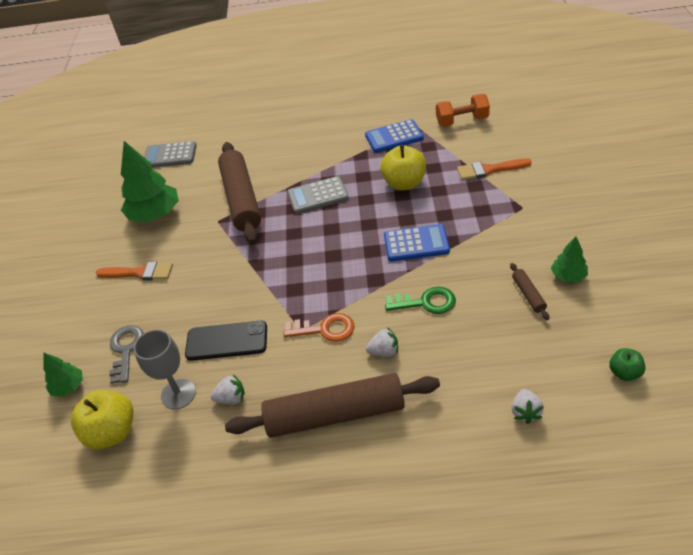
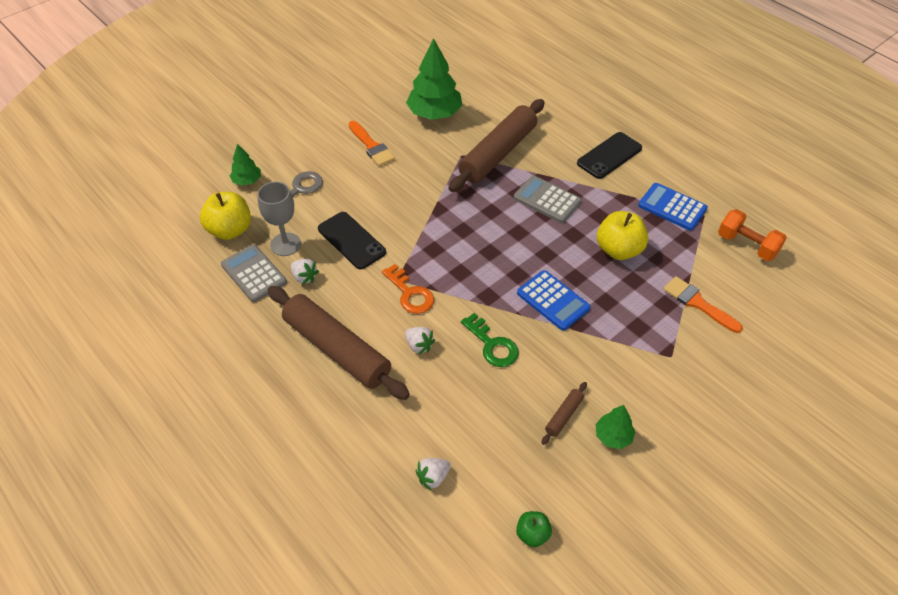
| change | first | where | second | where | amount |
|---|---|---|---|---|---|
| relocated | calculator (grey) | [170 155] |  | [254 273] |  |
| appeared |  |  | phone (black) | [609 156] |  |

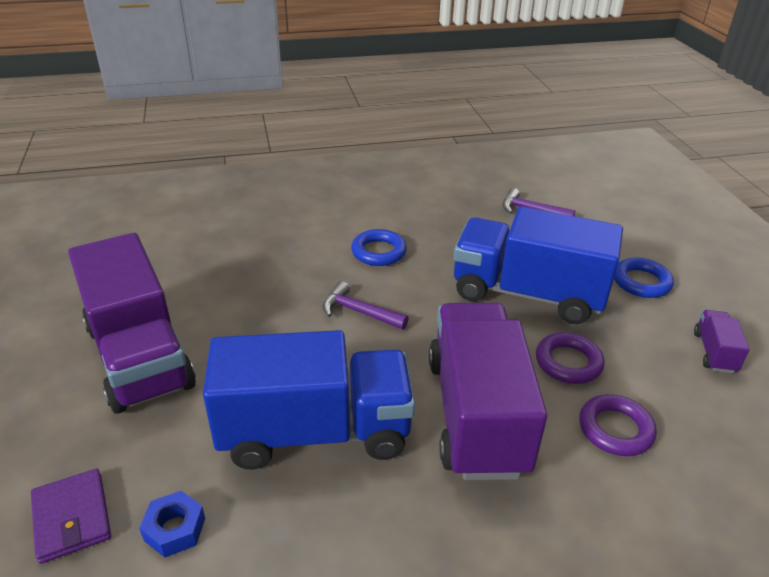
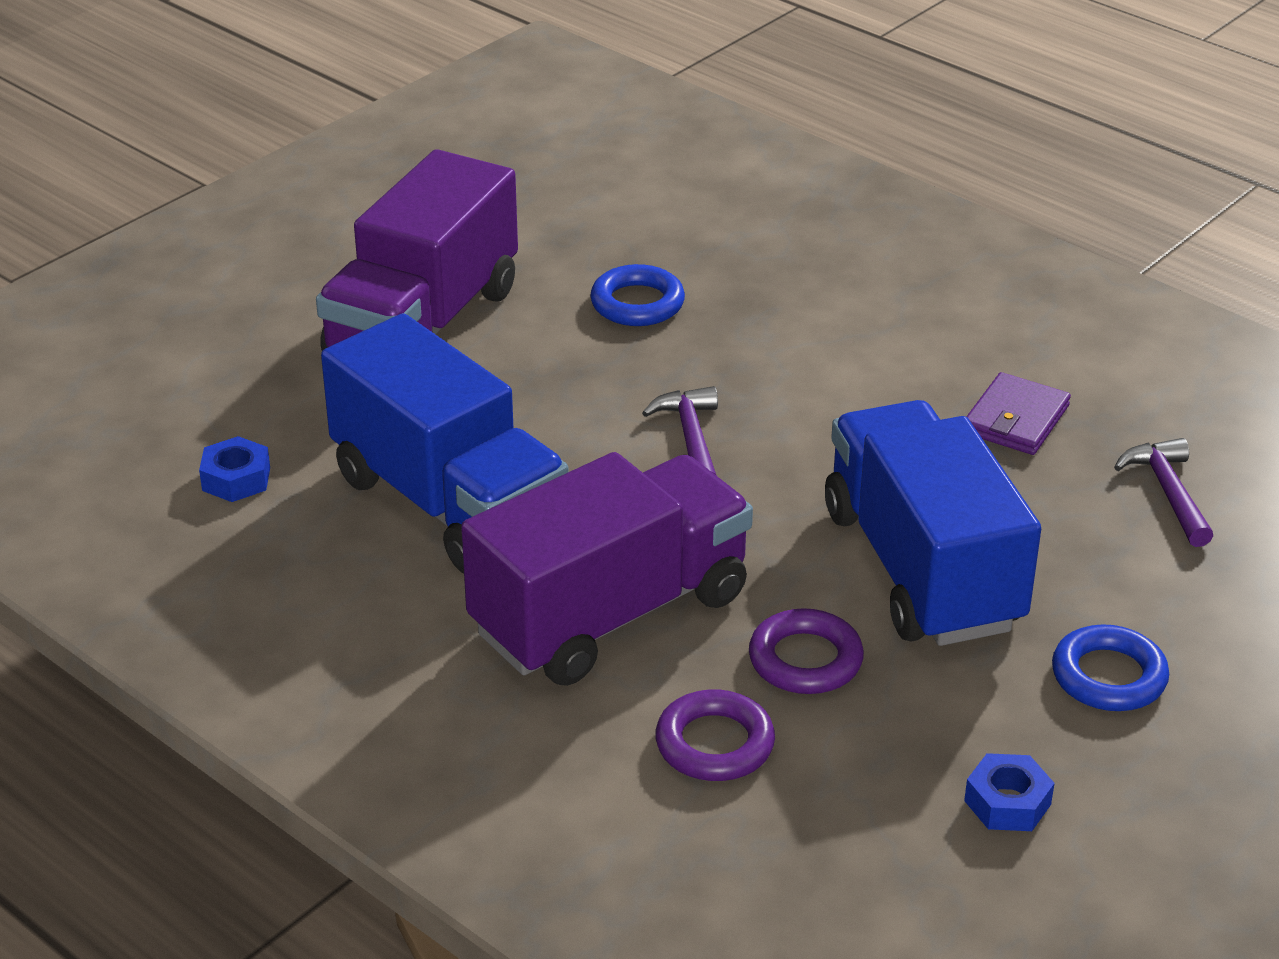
| change | first | where | second | where | amount |
|---|---|---|---|---|---|
| relocated | wallet (purple) | [72 517] |  | [1015 419] |  |
| relocated | ring (blue) | [378 252] |  | [637 303] |  |
| exchanged | truck (purple) | [714 352] | nut (blue) | [1007 802] |  |

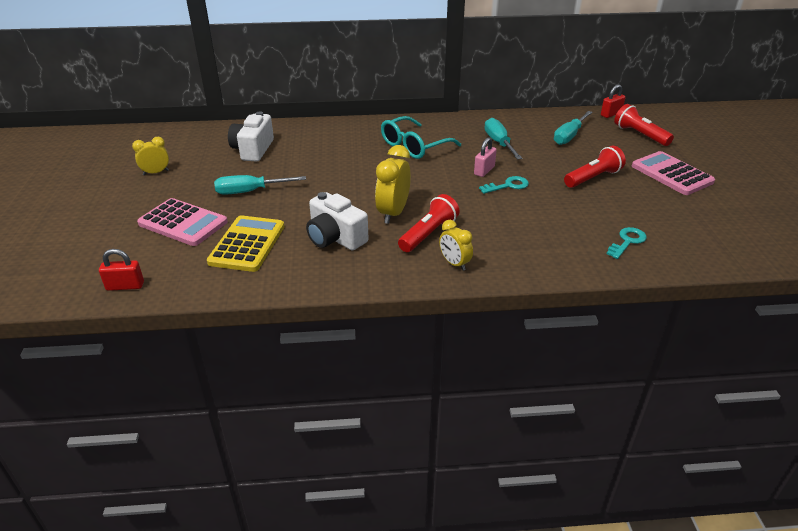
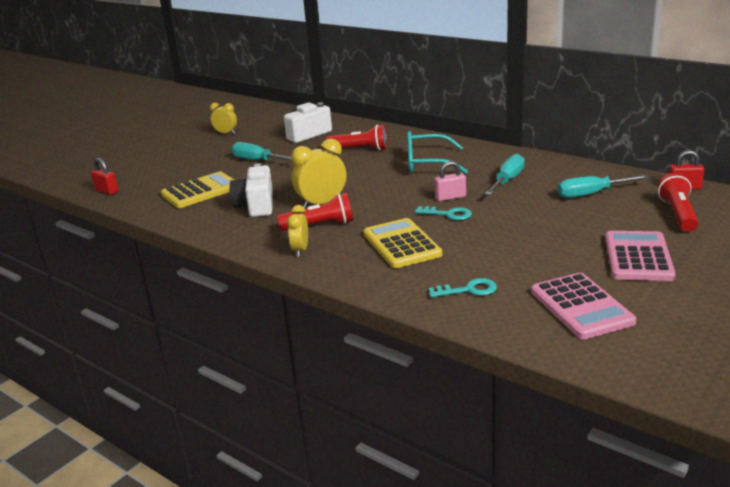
| change | first | where | second | where | amount |
|---|---|---|---|---|---|
| relocated | calculator (pink) | [183 223] |  | [581 307] |  |
| relocated | flashlight (red) | [593 178] |  | [360 149] |  |
| appeared |  |  | calculator (yellow) | [401 244] |  |

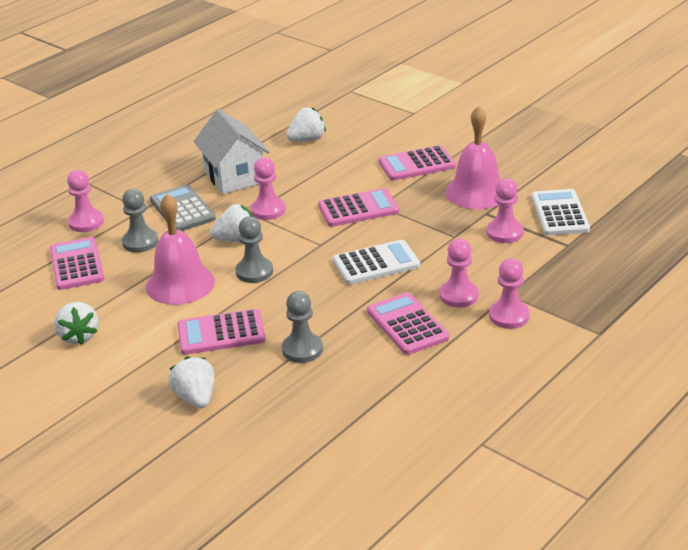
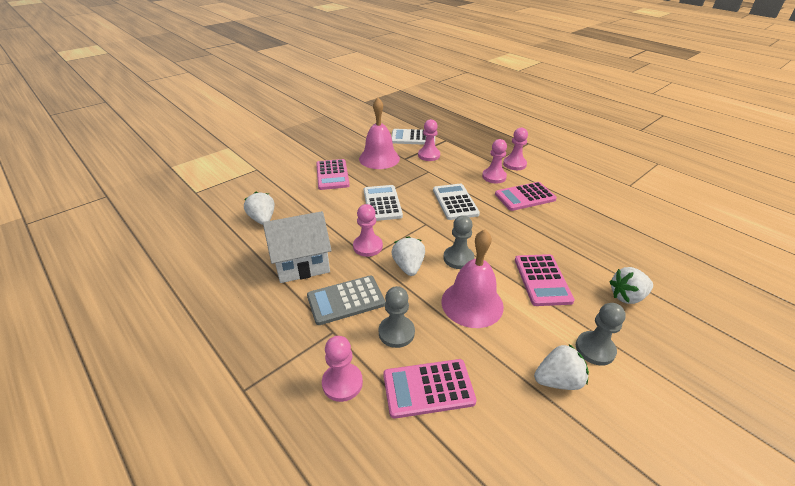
| change | first | where | second | where | amount |
|---|---|---|---|---|---|
| relocated | pawn (grey) | [302 349] |  | [595 349] |  |
| colour | calculator (pink) | [358 209] | calculator (white) | [382 203] |  |

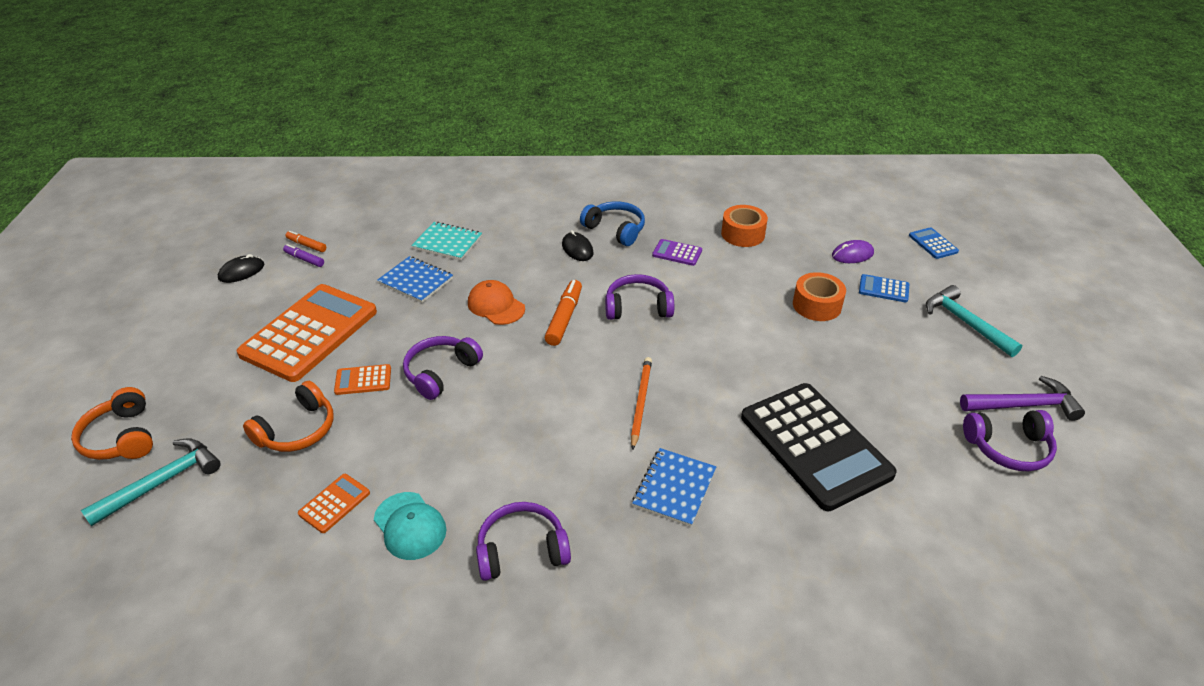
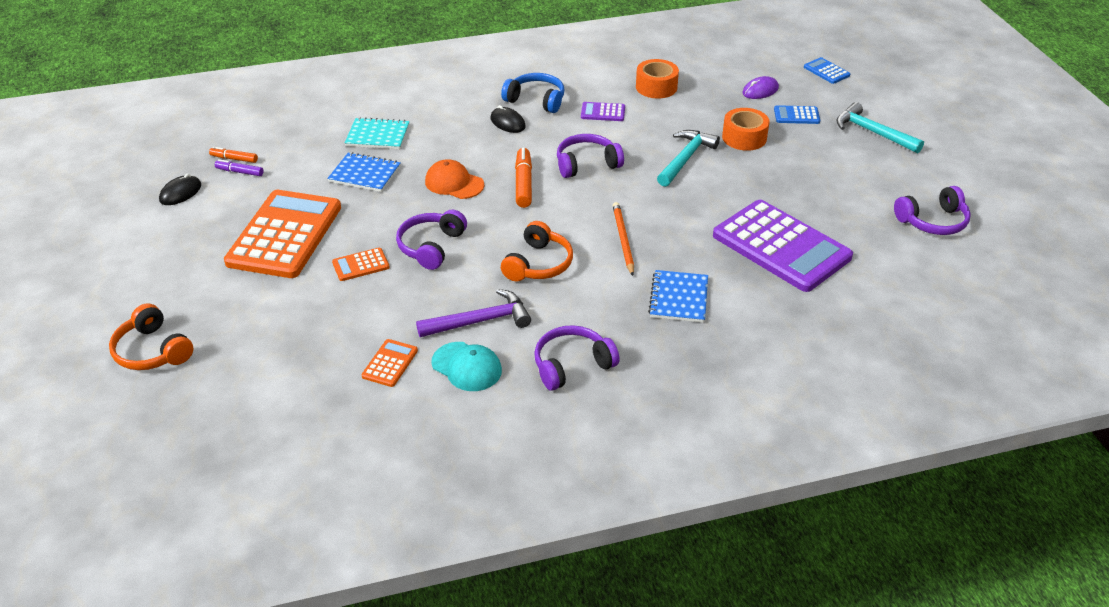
| change | first | where | second | where | amount |
|---|---|---|---|---|---|
| relocated | hammer (turquoise) | [162 482] |  | [685 159] |  |
| relocated | headphones (orange) | [297 430] |  | [538 264] |  |
| colour | calculator (black) | [814 445] | calculator (purple) | [781 247] |  |
| relocated | hammer (purple) | [1023 405] |  | [480 321] |  |

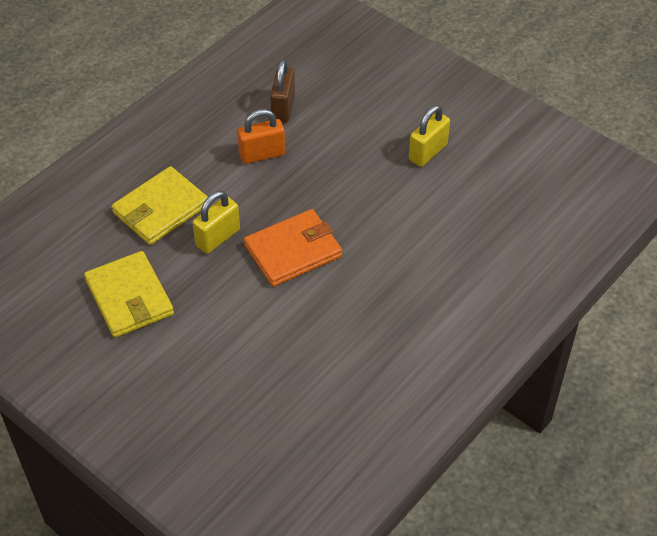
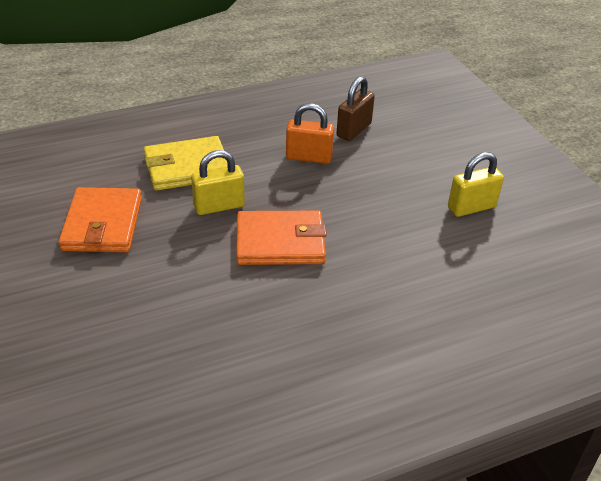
| change | first | where | second | where | amount |
|---|---|---|---|---|---|
| colour | wallet (yellow) | [129 297] | wallet (orange) | [103 224] |  |

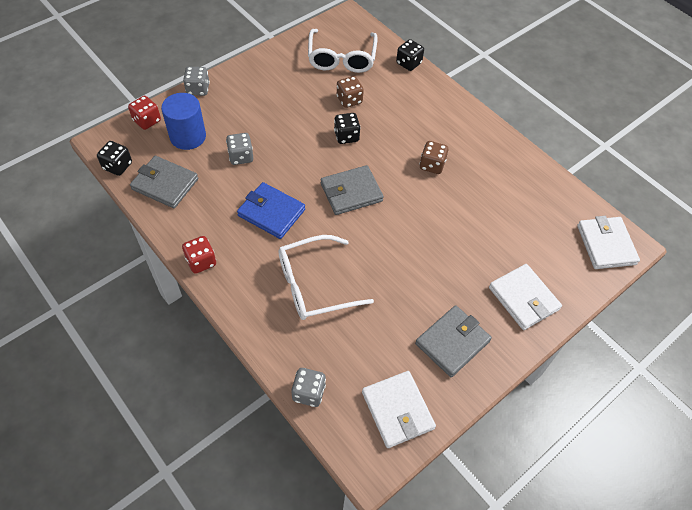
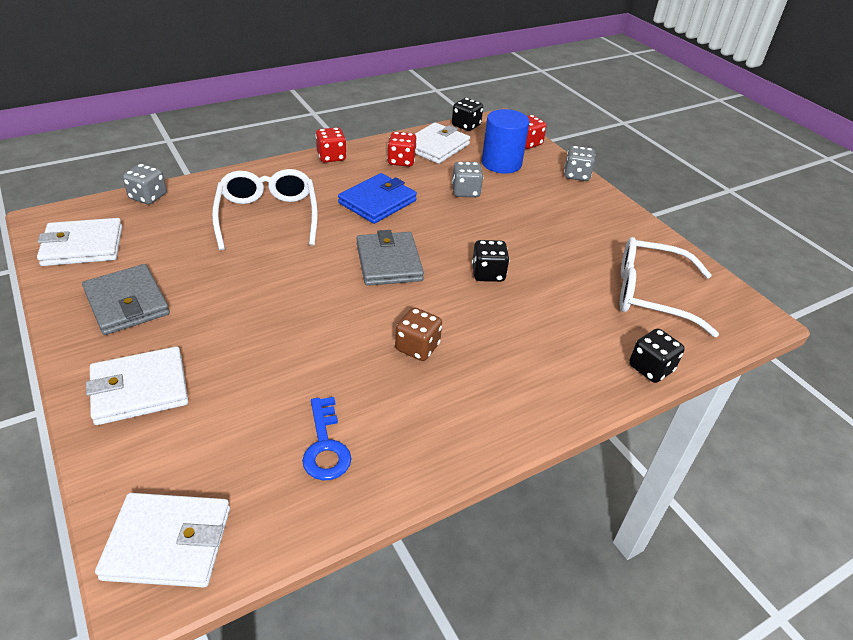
| change | first | where | second | where | amount |
|---|---|---|---|---|---|
| colour | wallet (grey) | [165 184] | wallet (white) | [436 146] |  |
| missing | dice (brown) | [349 100] |  |  |  |
| appeared |  |  | key (blue) | [325 446] |  |
| appeared |  |  | dice (red) | [401 161] |  |

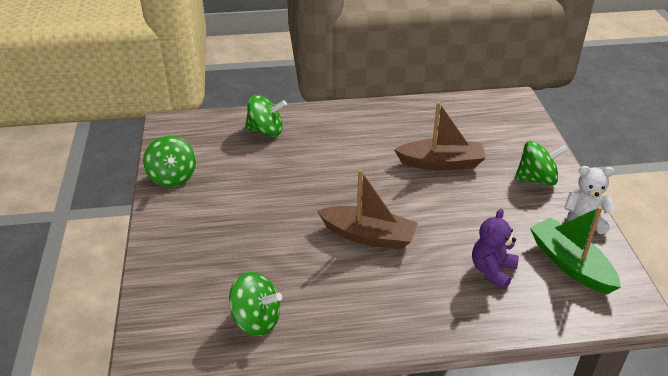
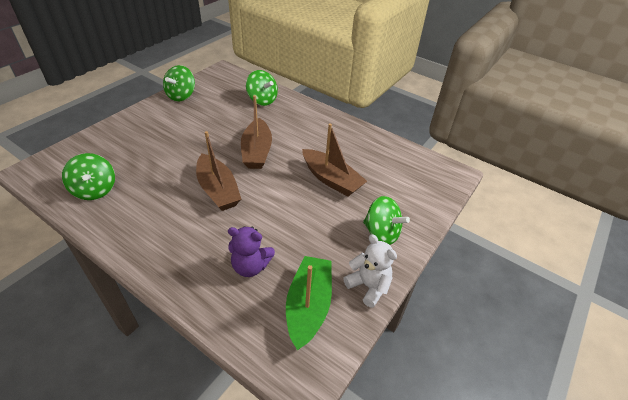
| change | first | where | second | where | amount |
|---|---|---|---|---|---|
| spun | teddy bear (purple) | [492 270] |  | [250 266] | 150 degrees counterclockwise |
| appeared |  |  | boat (brown) | [257 151] |  |

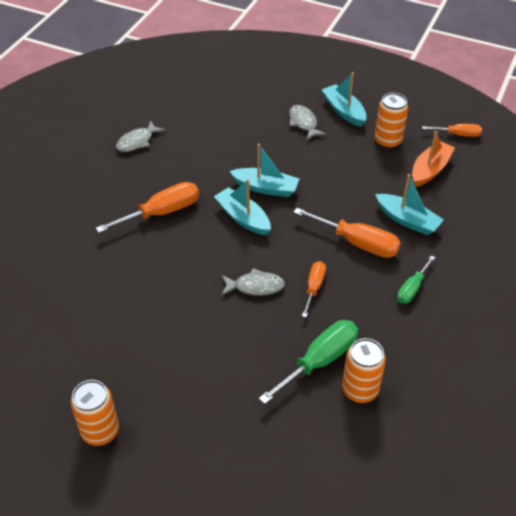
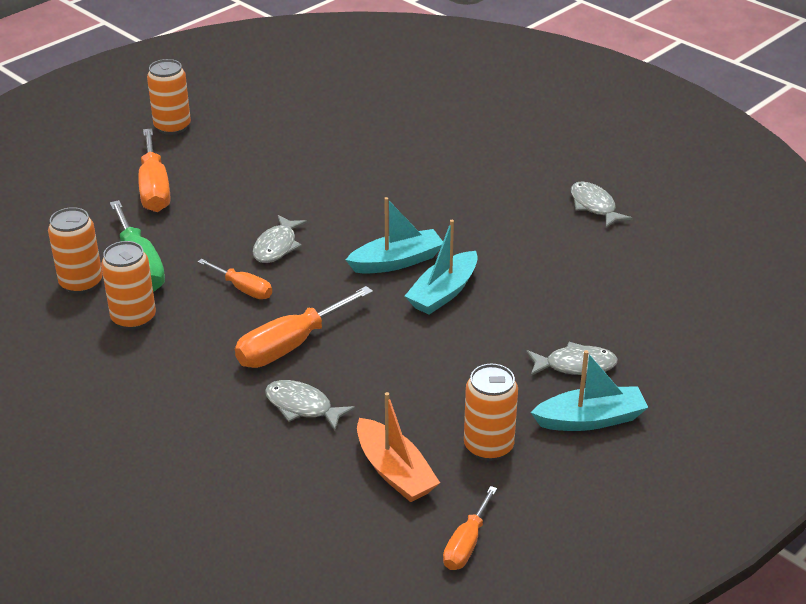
| change | first | where | second | where | amount |
|---|---|---|---|---|---|
| relocated | screwdriver (orange) | [162 212] |  | [154 188] |  |
| exchanged | boat (turquoise) | [407 220] | fish (grey) | [302 407] |  |
| missing | screwdriver (green) | [412 288] |  |  |  |
| appeared |  |  | can (orange) | [133 318] |  |

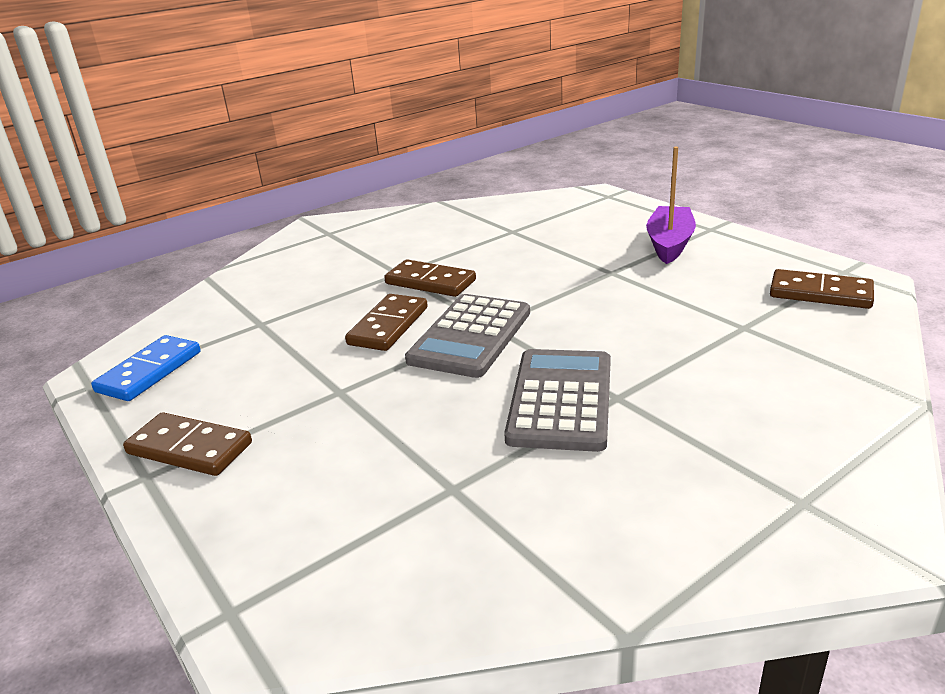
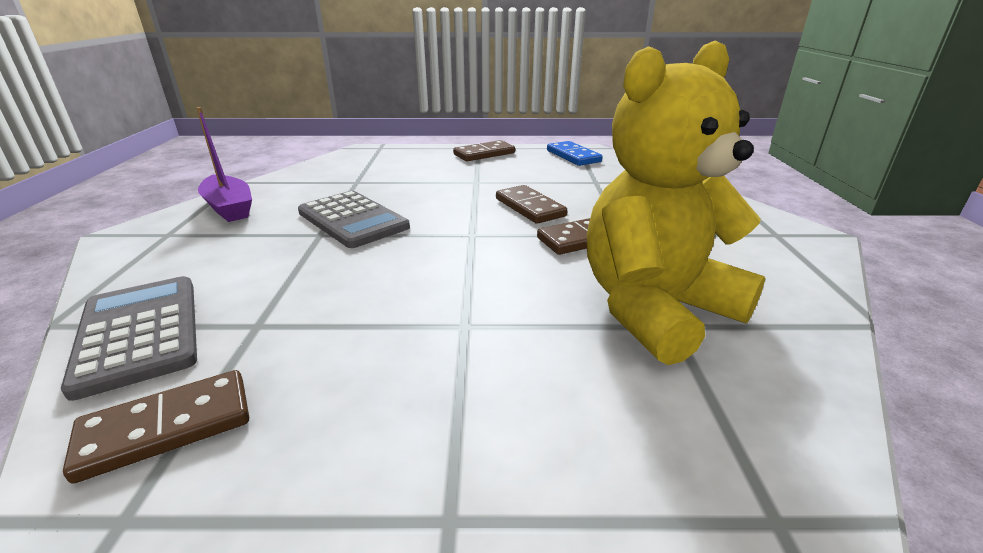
| change | first | where | second | where | amount |
|---|---|---|---|---|---|
| relocated | calculator (grey) | [470 336] |  | [139 333] |  |
| relocated | boat (purple) | [669 244] |  | [229 208] |  |
| appeared |  |  | teddy bear (yellow) | [655 309] |  |

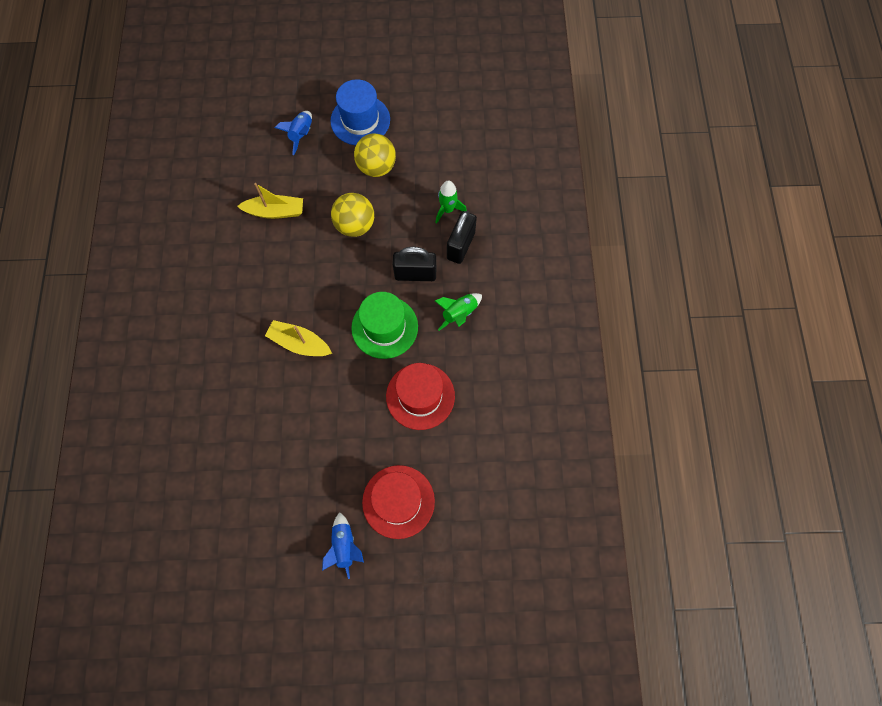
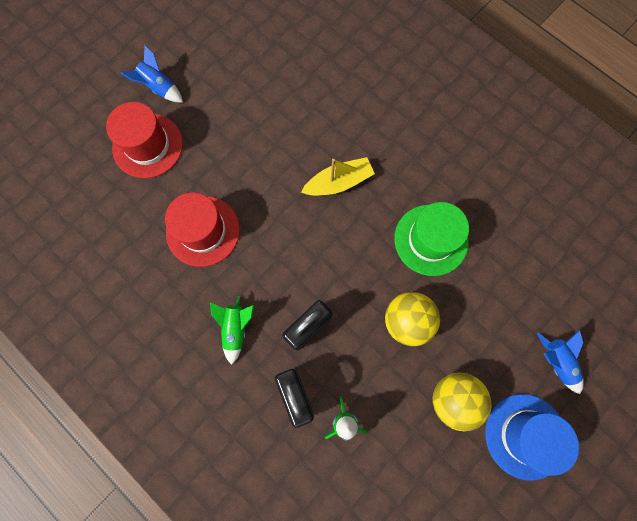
| change | first | where | second | where | amount |
|---|---|---|---|---|---|
| missing | boat (yellow) | [275 212] |  |  |  |
| relocated | hat (green) | [384 327] |  | [431 240] |  |

